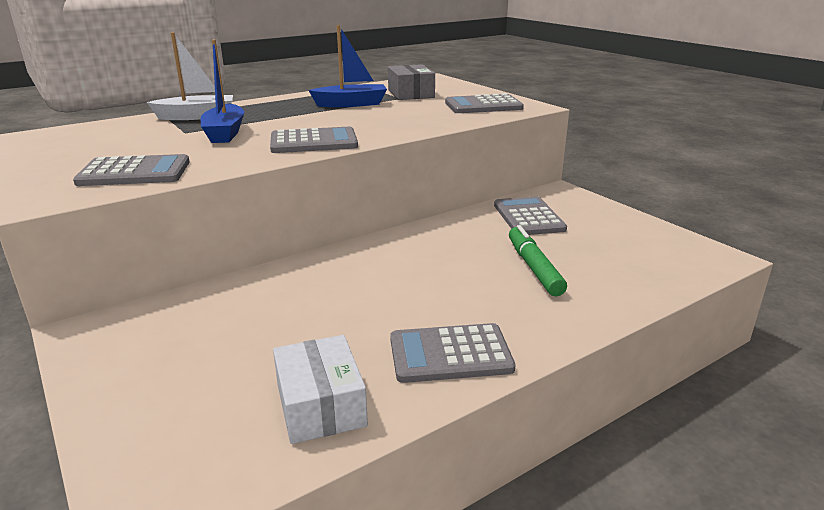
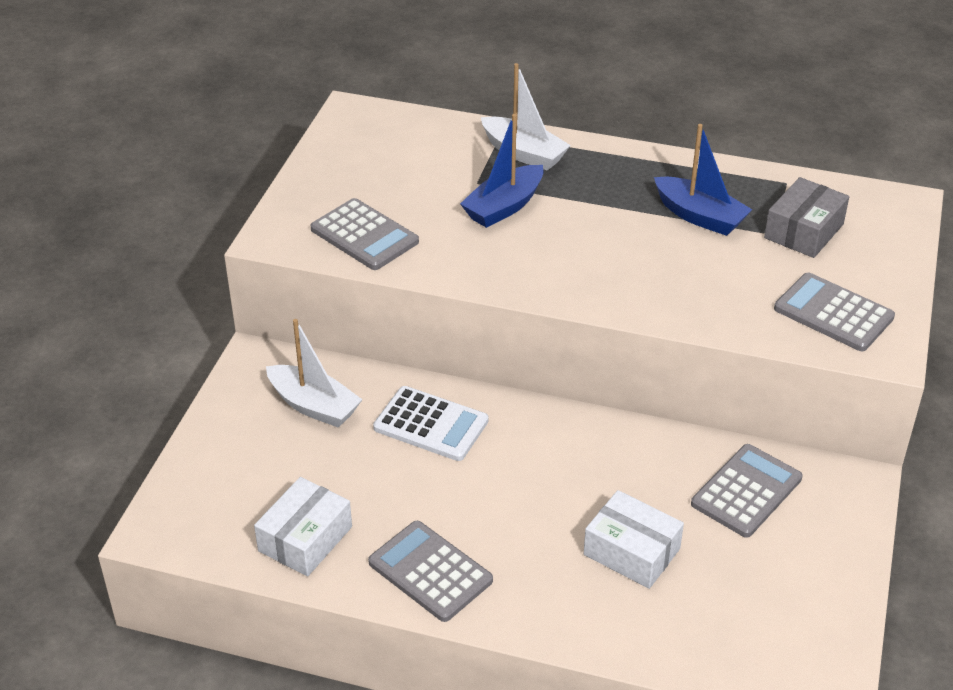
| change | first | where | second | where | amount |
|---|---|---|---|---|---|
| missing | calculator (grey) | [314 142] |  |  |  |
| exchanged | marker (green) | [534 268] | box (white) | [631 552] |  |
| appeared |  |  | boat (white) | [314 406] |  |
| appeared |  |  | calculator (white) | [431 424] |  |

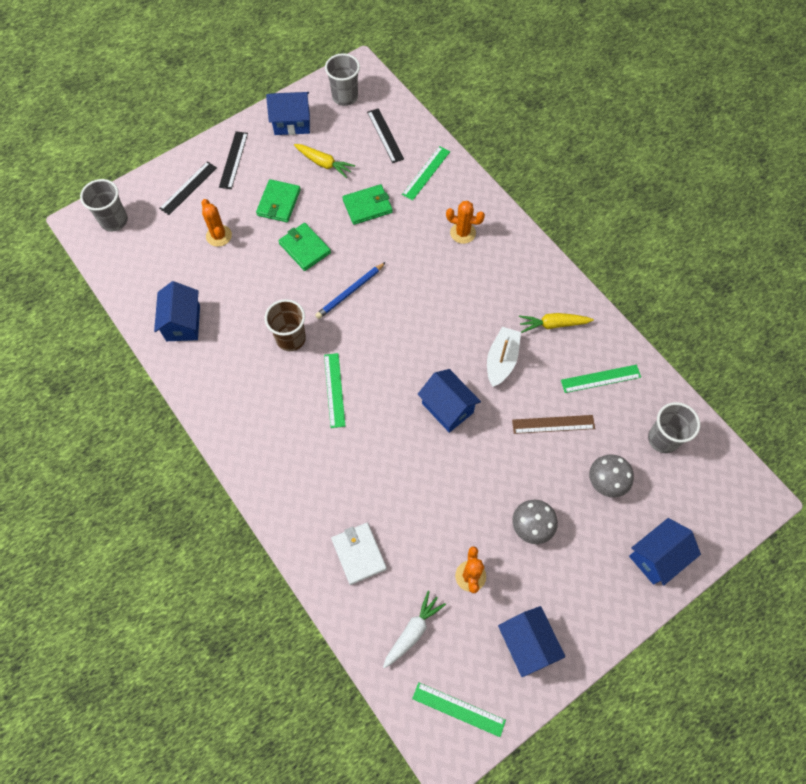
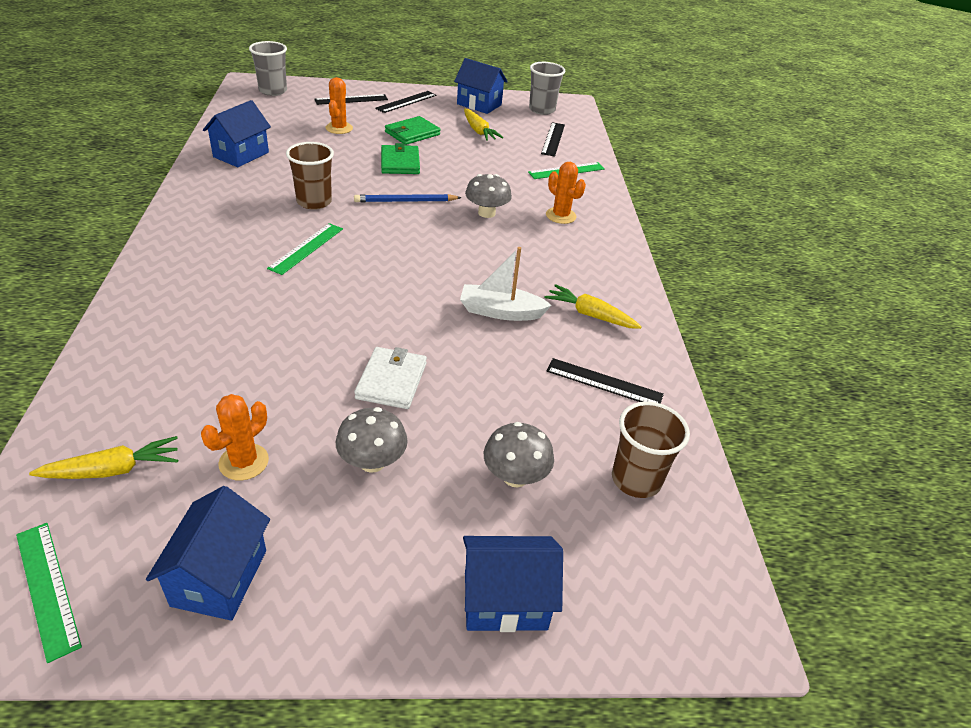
| change | first | where | second | where | amount |
|---|---|---|---|---|---|
| relocated | wallet (white) | [359 554] |  | [391 381] |  |
| missing | wallet (green) | [367 206] |  |  |  |
| colour | carrot (white) | [412 631] | carrot (yellow) | [112 470] |  |
| missing | house (blue) | [447 408] |  |  |  |
| spun | boat (white) | [501 360] |  | [500 312] | 135 degrees counterclockwise |
| missing | ruler (brown) | [553 424] |  |  |  |
| colour | ruler (green) | [600 378] | ruler (black) | [604 382] |  |
| colour | cup (grey) | [663 439] | cup (brown) | [636 479] |  |
| appeared |  |  | mushroom (grey) | [486 213] |  |

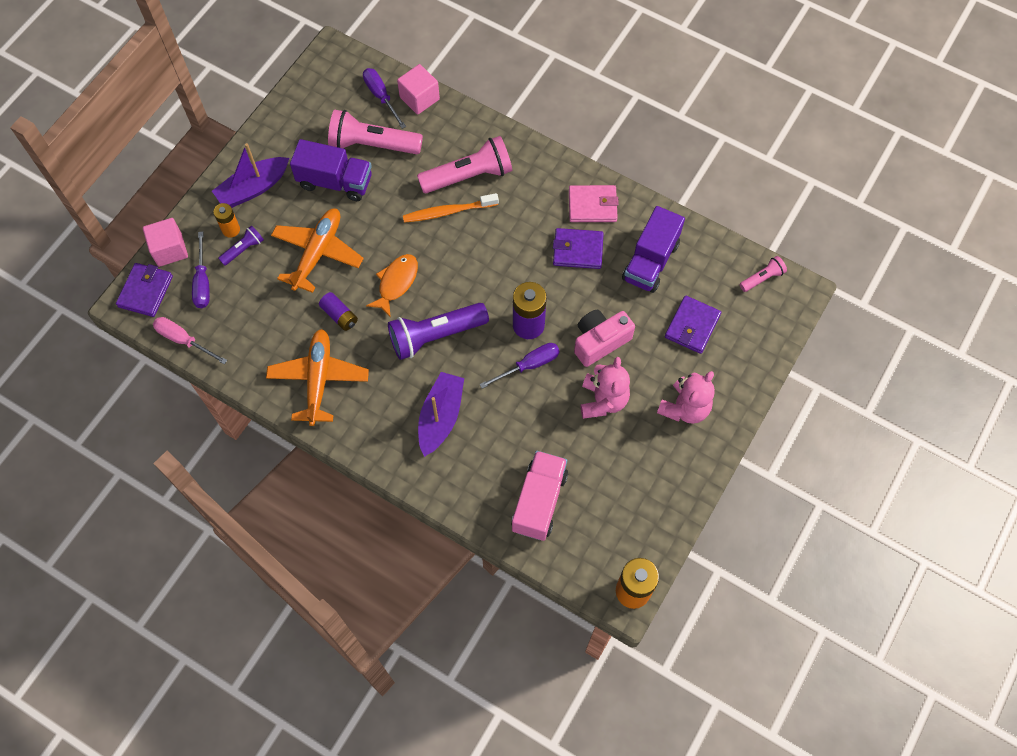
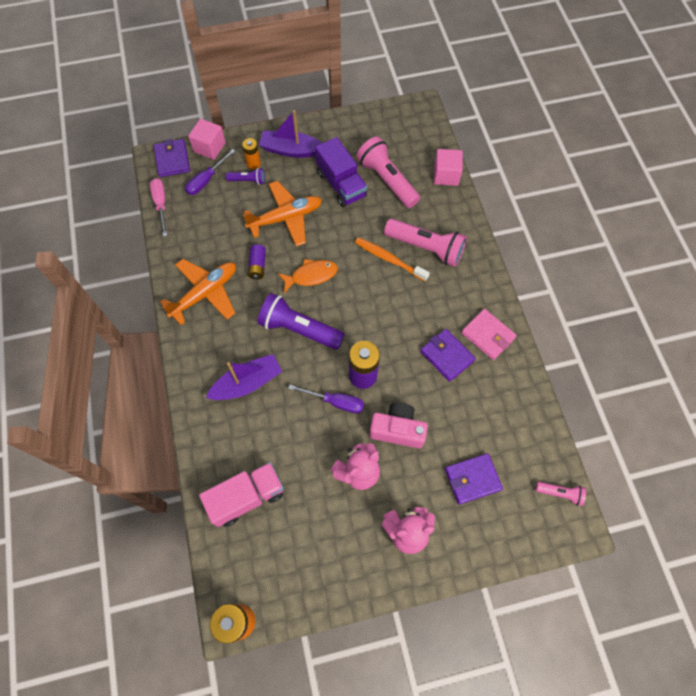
| change | first | where | second | where | amount |
|---|---|---|---|---|---|
| spun | wallet (purple) | [145 291] |  | [172 160] | 75 degrees counterclockwise |
| missing | screwdriver (purple) | [381 96] |  |  |  |
| missing | truck (purple) | [650 261] |  |  |  |

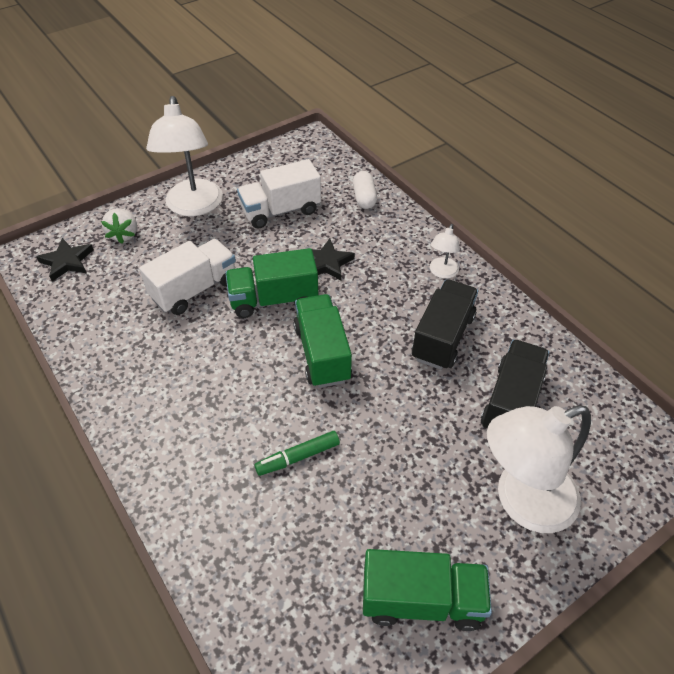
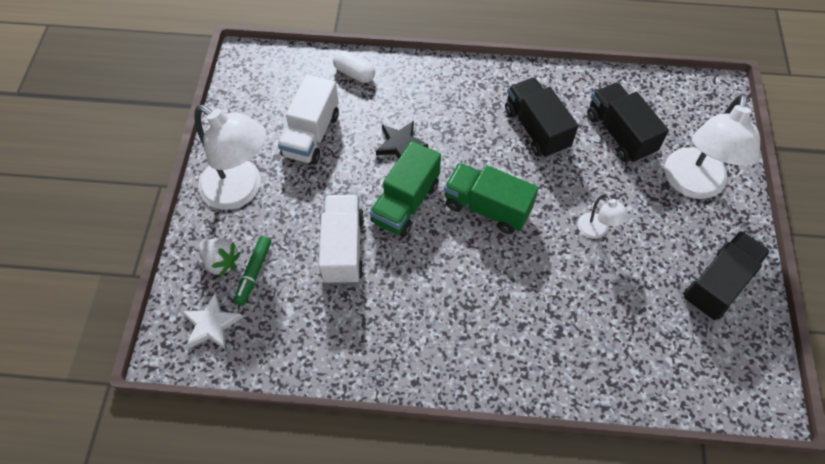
| change | first | where | second | where | amount |
|---|---|---|---|---|---|
| colour | star (black) | [67 262] | star (white) | [211 325] |  |
| relocated | marker (green) | [298 457] |  | [254 273] |  |
| colour | truck (green) | [422 600] | truck (black) | [718 284] |  |
| relocated | lamp (white) | [442 272] |  | [596 231] |  |

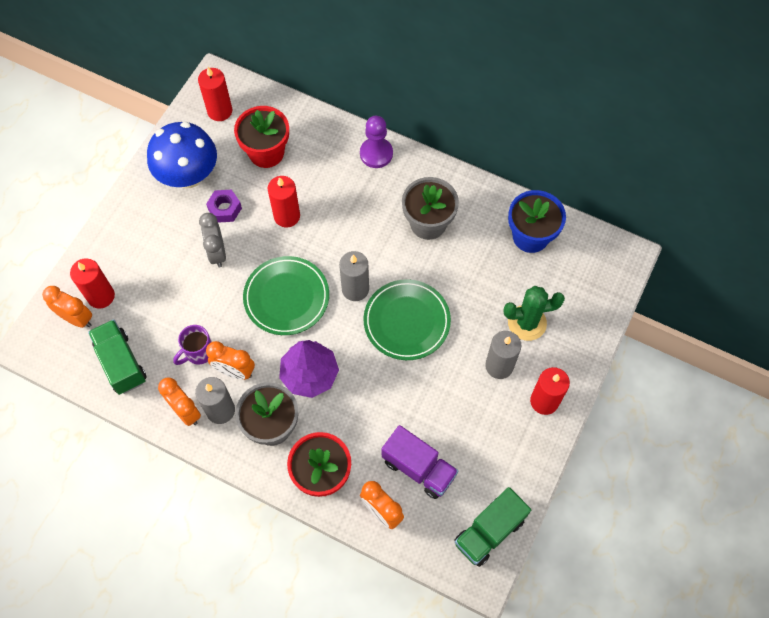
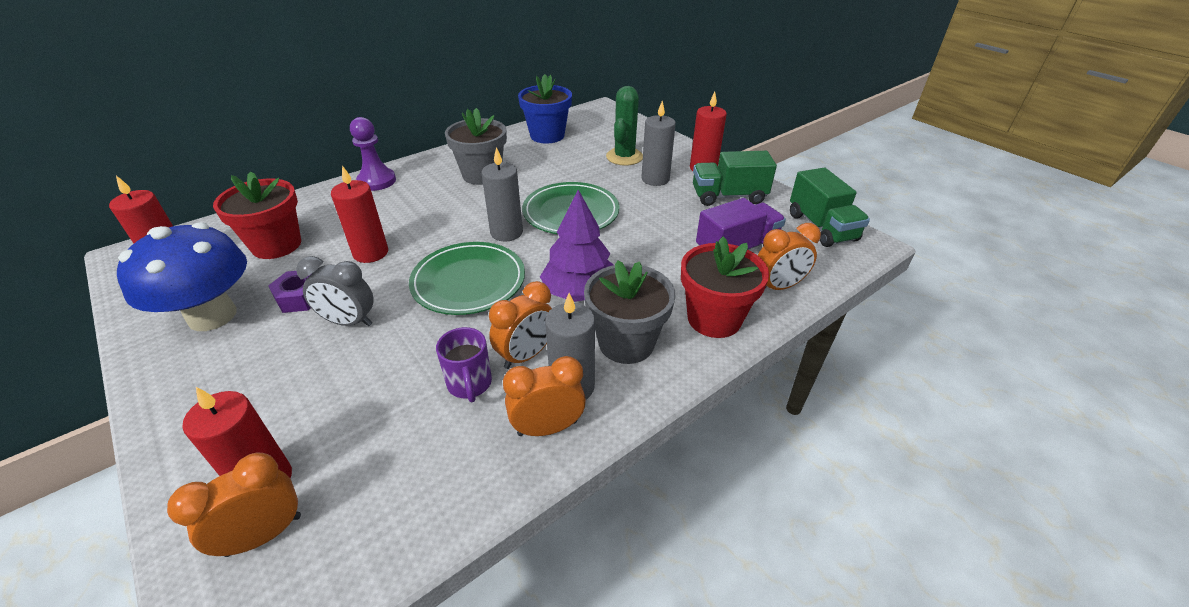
| change | first | where | second | where | amount |
|---|---|---|---|---|---|
| relocated | truck (green) | [121 363] |  | [728 196] |  |

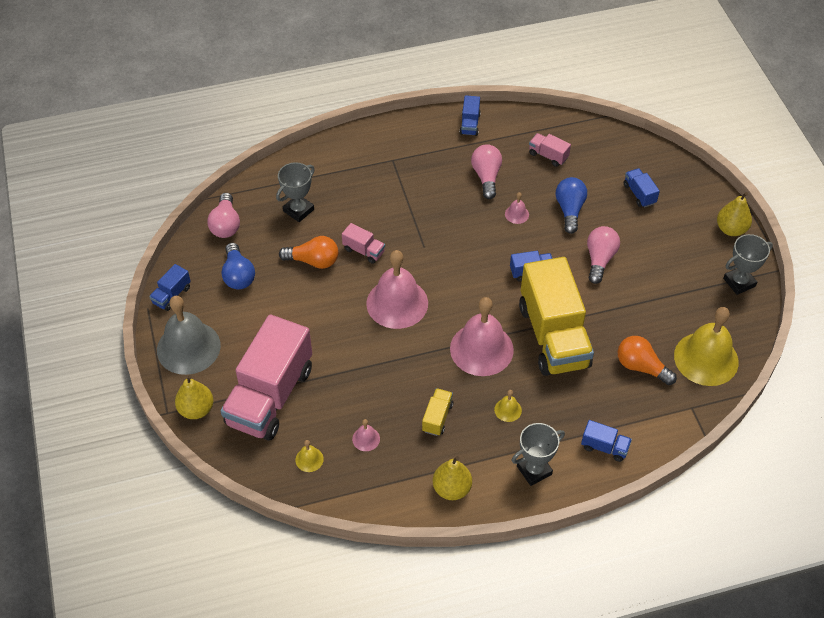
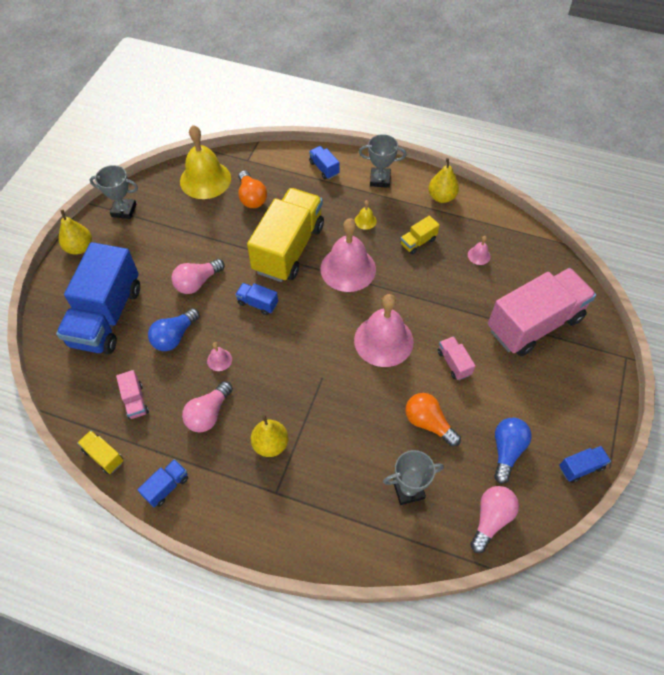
| change | first | where | second | where | amount |
|---|---|---|---|---|---|
| missing | bell (grey) | [188 347] |  |  |  |
| relocated | pear (yellow) | [196 409] |  | [270 444] |  |
| missing | bell (yellow) | [309 459] |  |  |  |
| relocated | truck (pink) | [364 251] |  | [454 363] |  |
| size | truck (blue) | [639 194] |  | [107 316] | x2.44 |
| appeared |  |  | truck (yellow) | [103 456] |  |

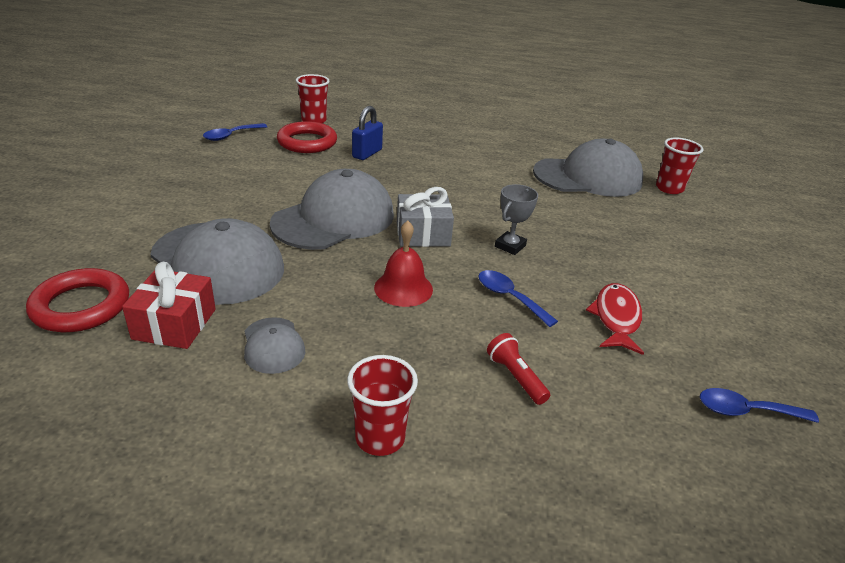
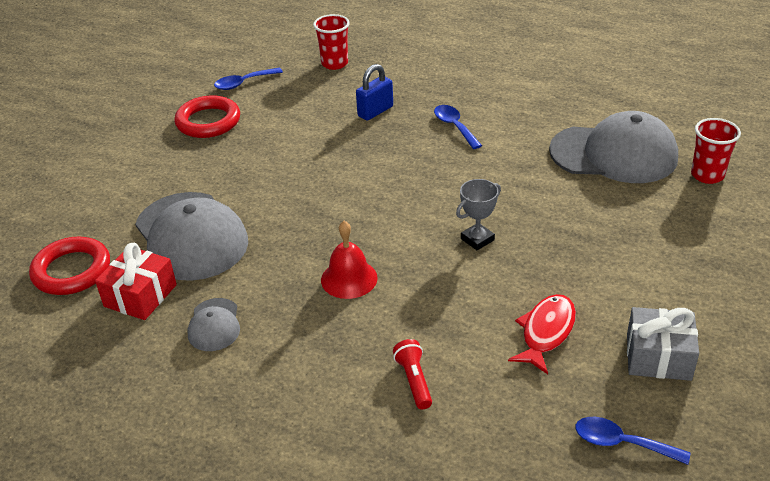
| change | first | where | second | where | amount |
|---|---|---|---|---|---|
| missing | cap (grey) | [334 219] |  |  |  |
| relocated | ring (red) | [307 142] |  | [208 121] |  |
| missing | cup (red) | [380 438] |  |  |  |
| relocated | gift (grey) | [423 234] |  | [658 357] |  |
| relocated | spoon (blue) | [509 297] |  | [454 126] |  |

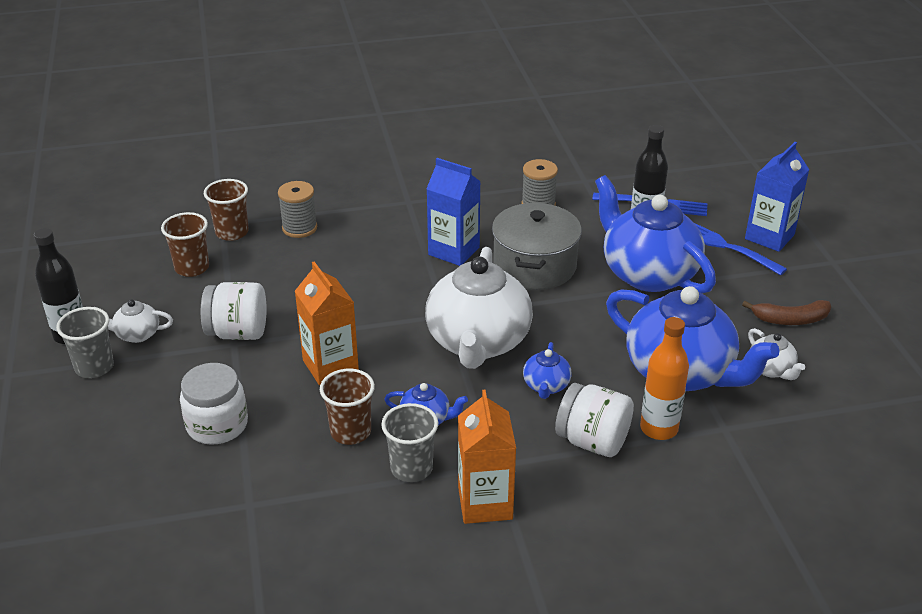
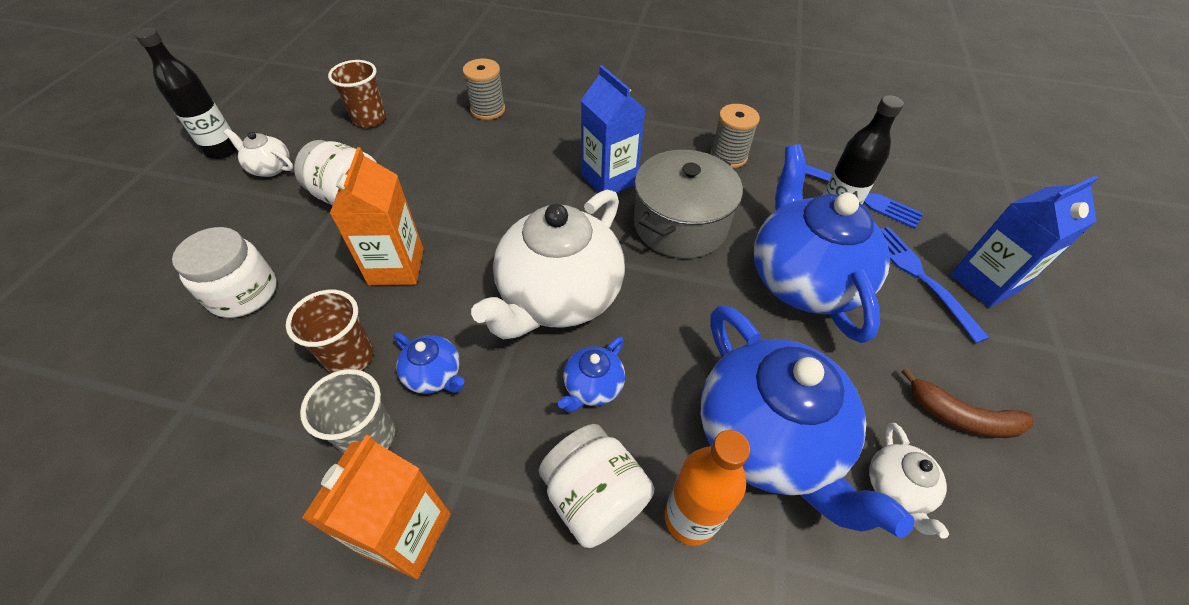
| change | first | where | second | where | amount |
|---|---|---|---|---|---|
| missing | cup (grey) | [94 367] |  |  |  |
| missing | cup (brown) | [232 232] |  |  |  |

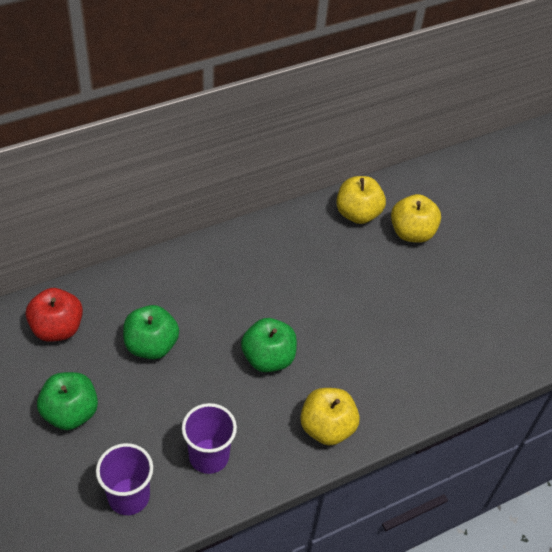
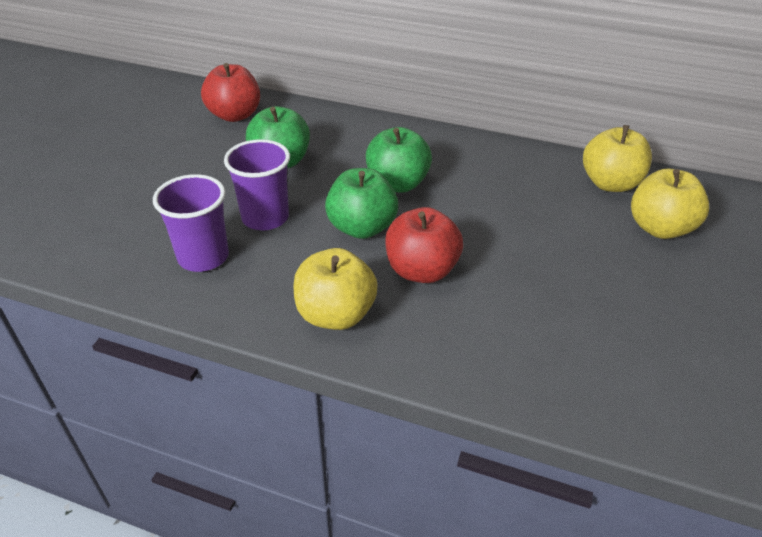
| change | first | where | second | where | amount |
|---|---|---|---|---|---|
| relocated | apple (green) | [70 413] |  | [397 184] |  |
| relocated | cup (purple) | [129 496] |  | [265 218] |  |
| appeared |  |  | apple (red) | [421 270] |  |

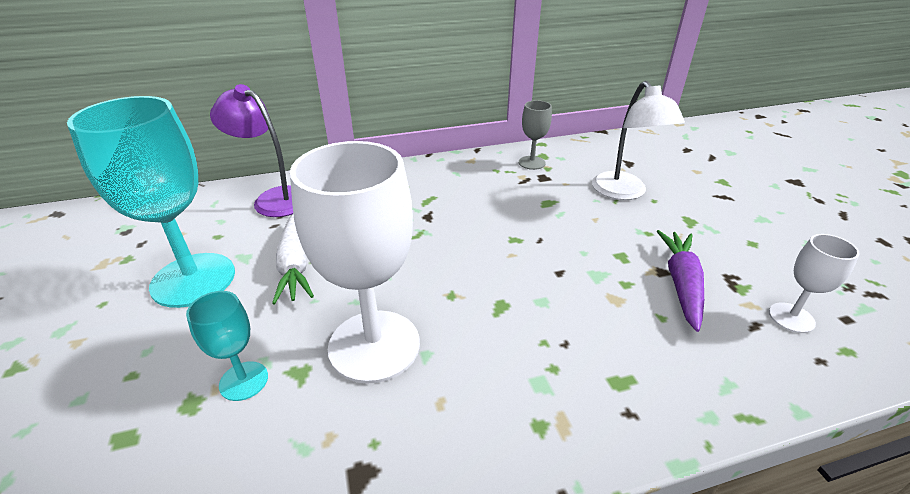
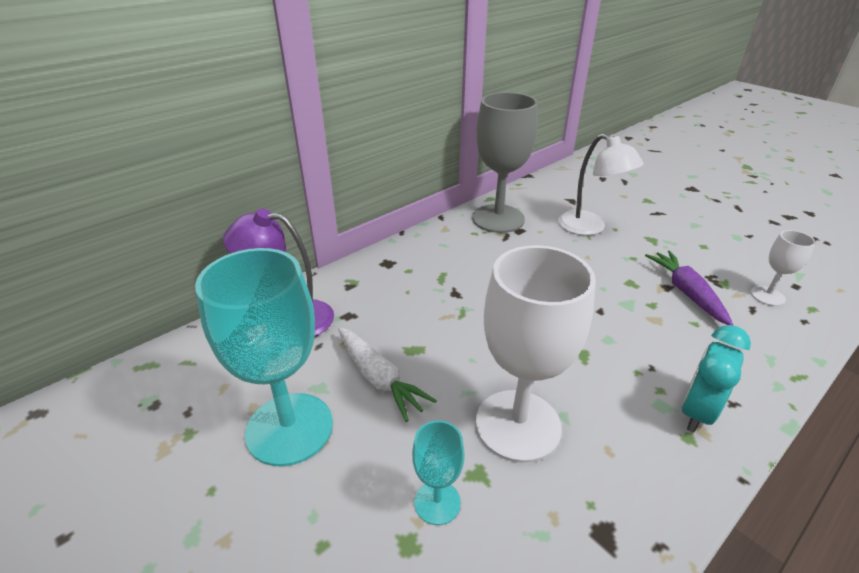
| change | first | where | second | where | amount |
|---|---|---|---|---|---|
| size | goblet (grey) | [532 163] |  | [498 219] | x2.10 |
| appeared |  |  | clock (turquoise) | [697 412] |  |

